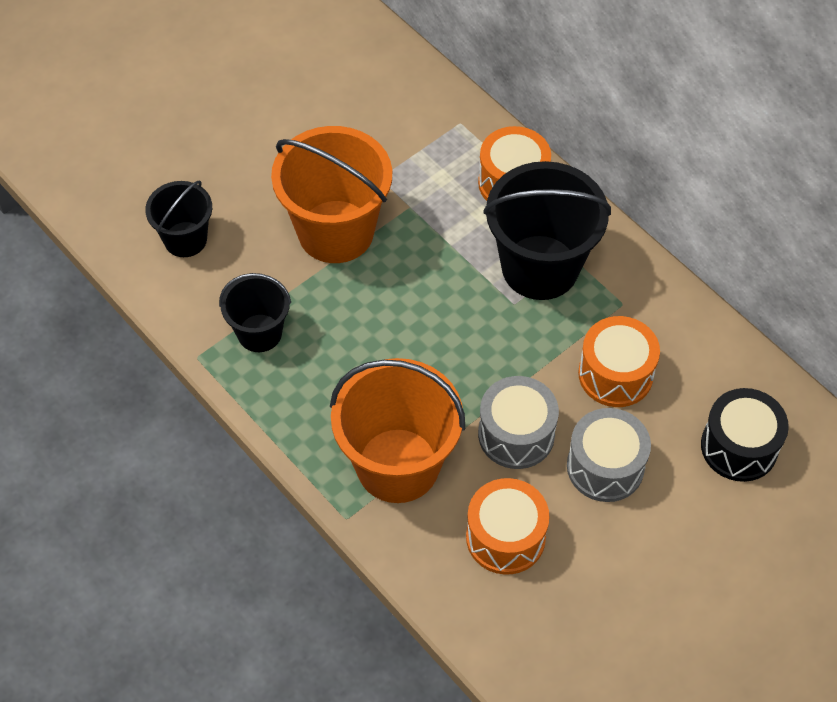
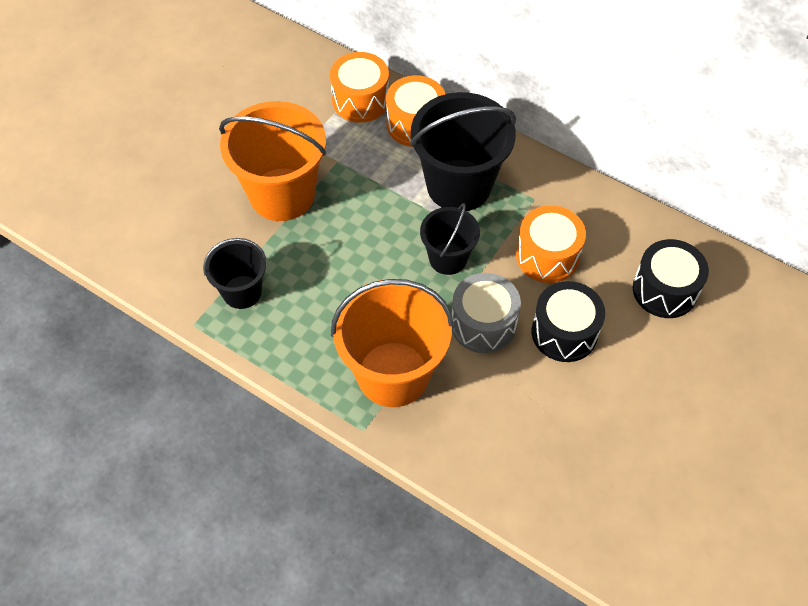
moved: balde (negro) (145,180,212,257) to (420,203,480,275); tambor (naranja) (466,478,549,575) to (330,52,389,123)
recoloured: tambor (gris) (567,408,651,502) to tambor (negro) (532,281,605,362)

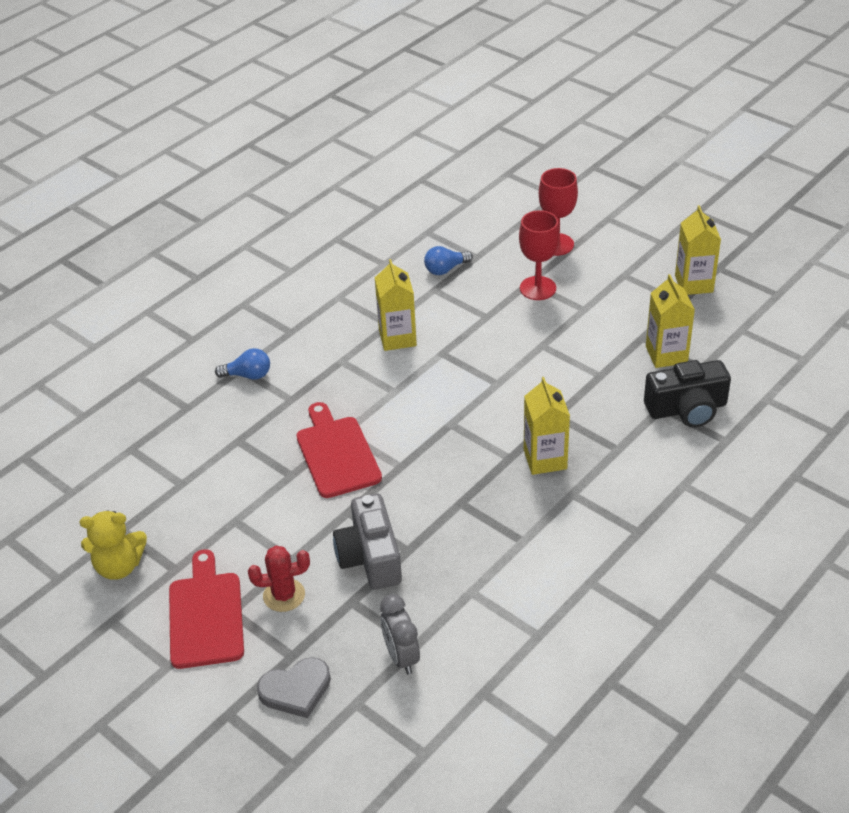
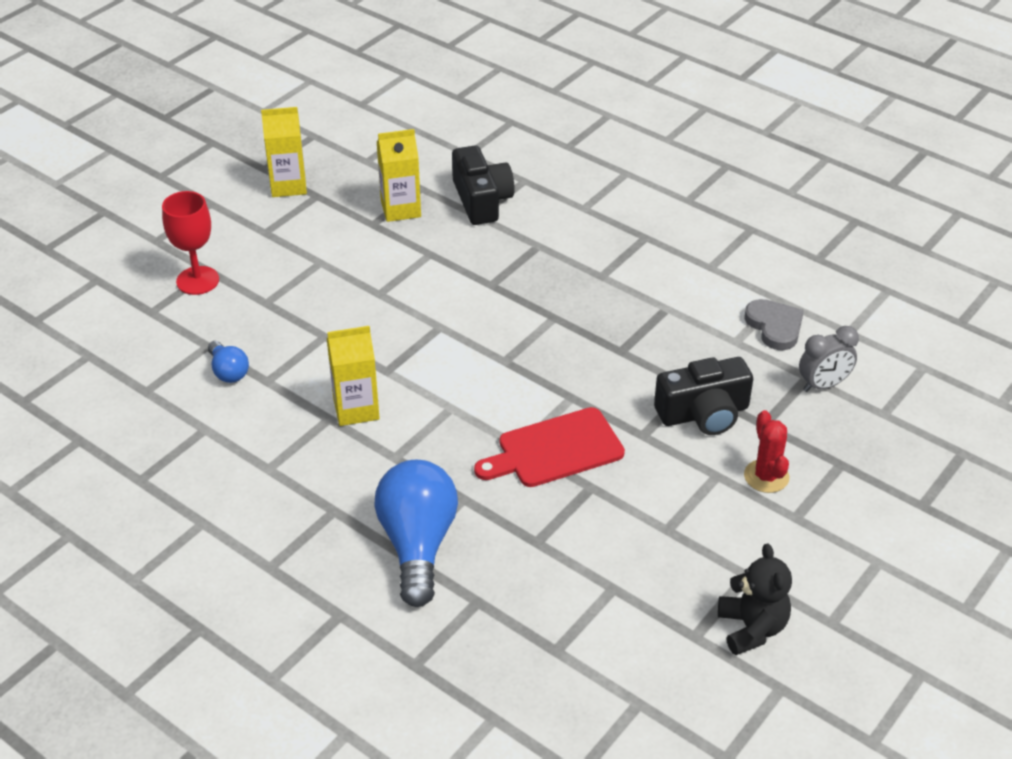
removed: tabla de cortar (rojo) (169,549,244,669); copa (rojo) (519,210,560,300); cartón de leche (amarillo) (524,377,570,475)
moved: corazón (gris) (257,657,331,718) to (744,299,804,350)
recoloured: osito (amarillo) (80,511,147,580) to osito (negro) (718,544,792,655); cámara (gris) (333,494,402,589) to cámara (negro) (654,357,753,435)
resized: bombilla (azul) (215,348,270,380) = (374,460,458,607) x2.04

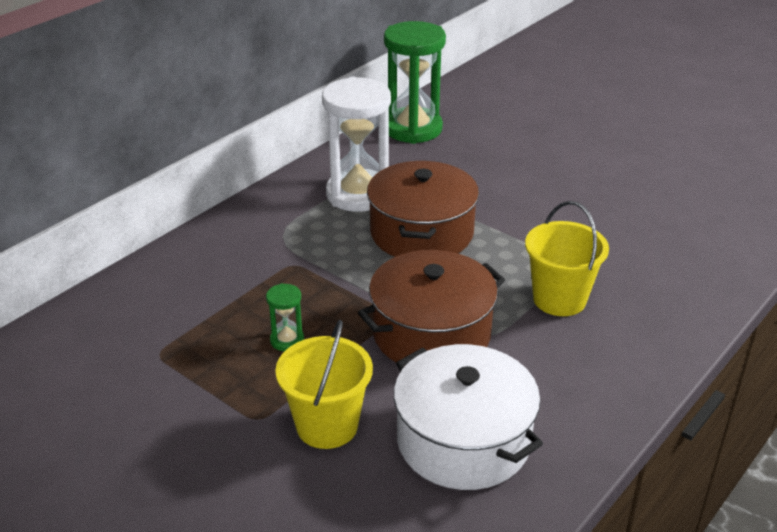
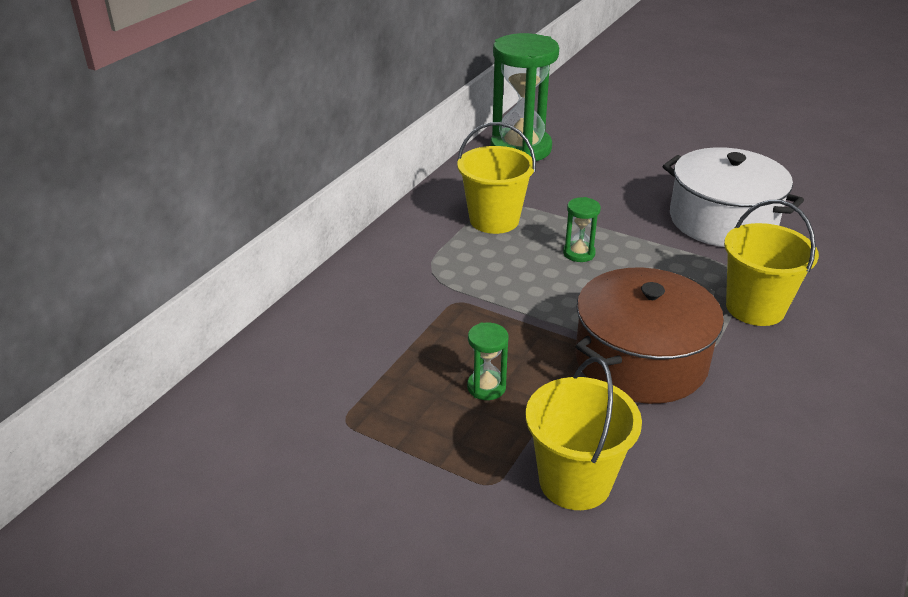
moved: olla (blanco) (394,344,543,490) to (662,147,804,247)
replaced: reloj de arena (blanco) (322,77,391,212) to balde (amarillo) (458,122,536,234); olla (marrón) (367,161,479,257) to reloj de arena (verde) (563,197,601,262)

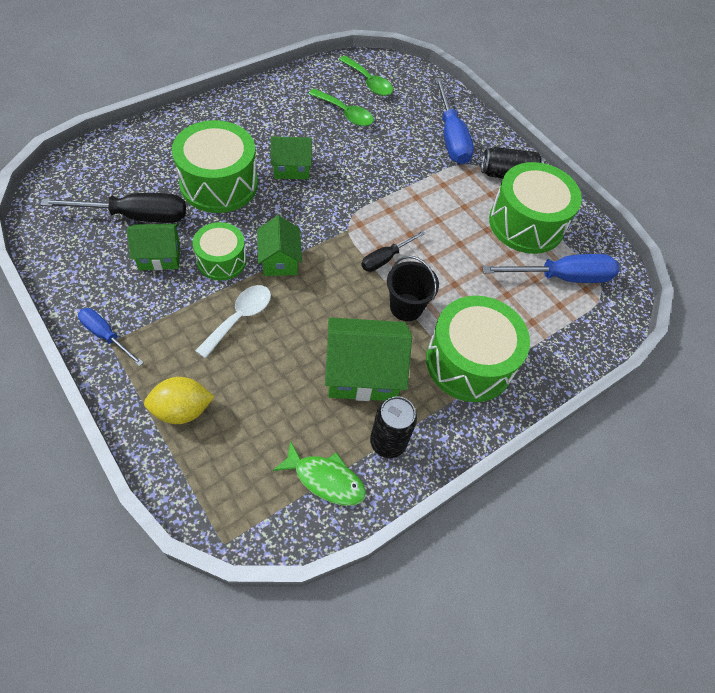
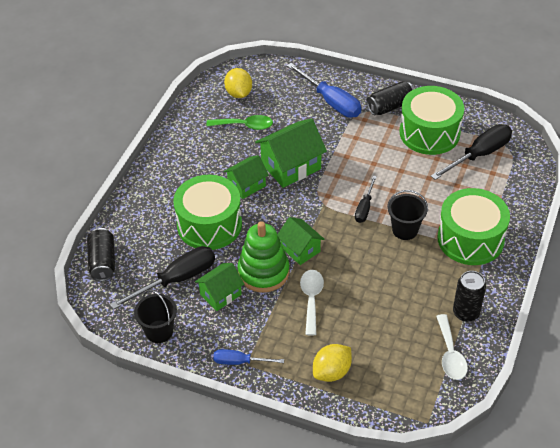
added: lata (negro) (87,228,115,281); balde (negro) (134,290,177,343)
moved: casa (verde) (325,317,412,401) to (255,119,327,188)
replaced: tambor (verde) (193,222,247,281) to juguete apilable (verde) (237,221,289,292); pez (verde) (273,441,366,506) to cuchara (blanco) (436,314,468,380); cuchara (verde) (339,56,393,96) to limón (amarillo) (224,68,252,98)
recoloured: destornillador (azul) (482,254,619,283) to destornillador (negro) (431,124,512,180)

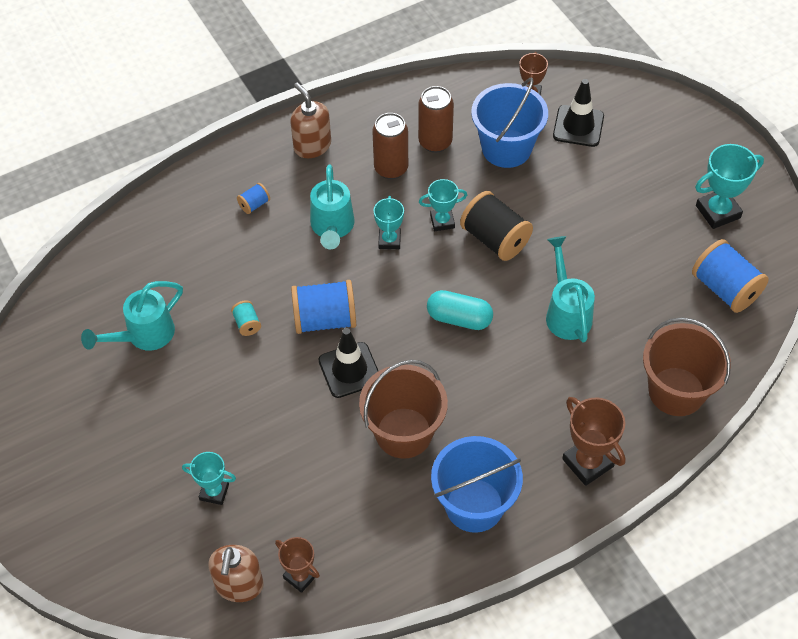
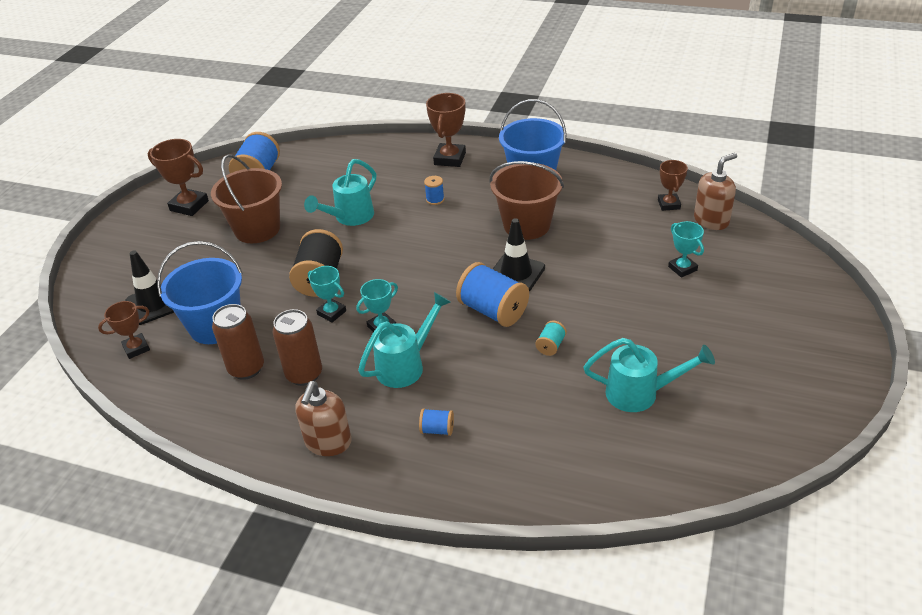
removed: cápsula (turquesa) (427,290,493,330)
added: carrete (azul) (424,176,444,205)
moved: balde (marrón) (643,317,731,416) to (211,154,282,243)
recoloured: trofeo (turquesa) (695,144,764,229) to trofeo (marrón) (148,139,209,216)

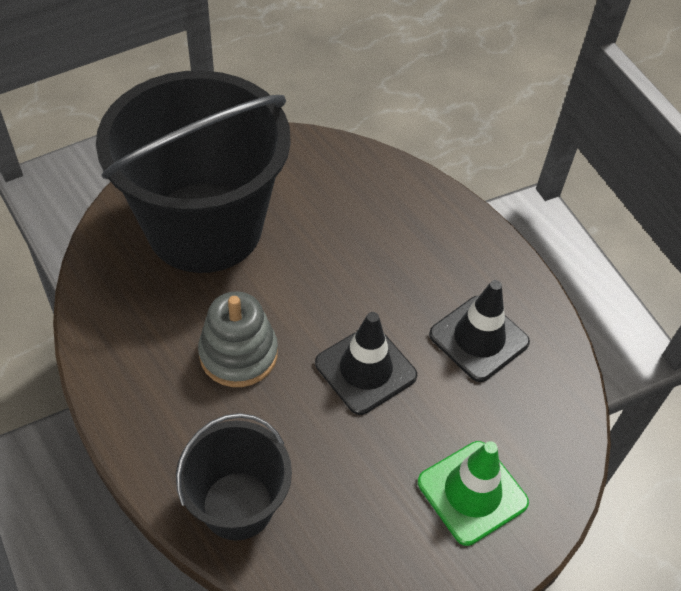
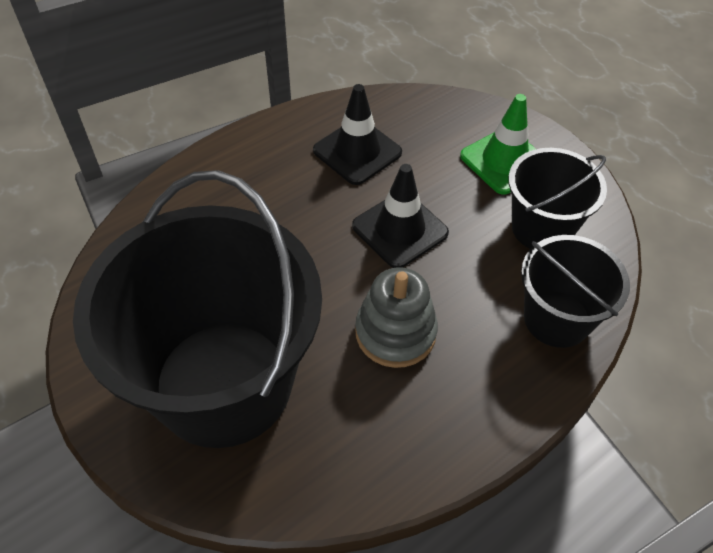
added: balde (negro) (508,148,607,249)

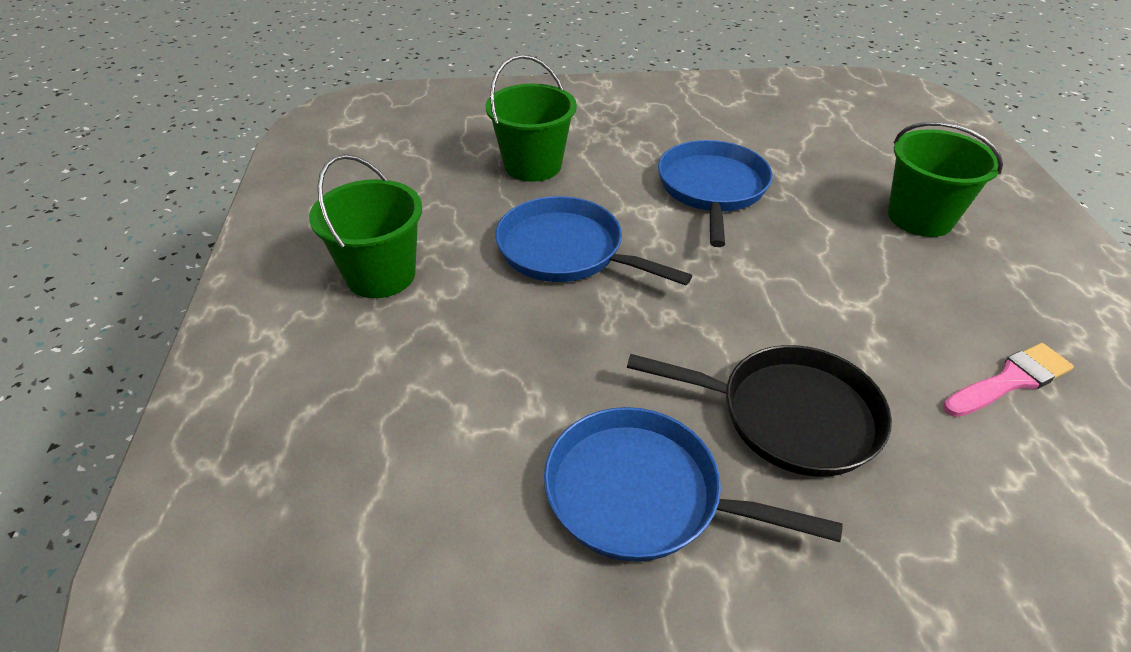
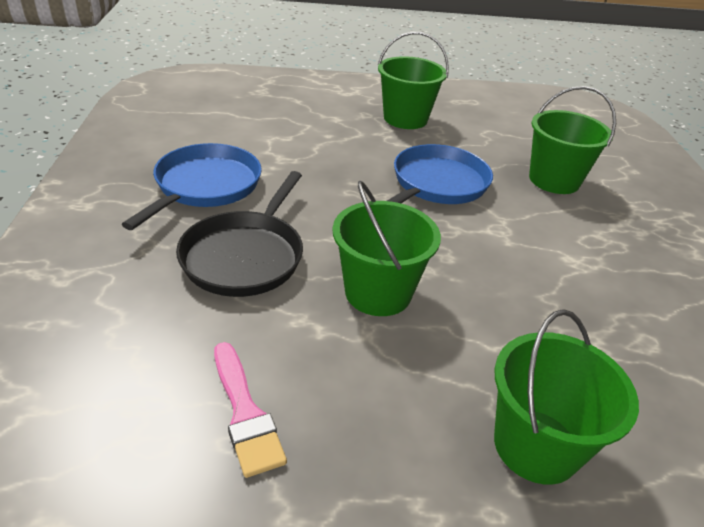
removed: sartén (azul) (658,140,773,247)
added: balde (verde) (332,181,441,316)

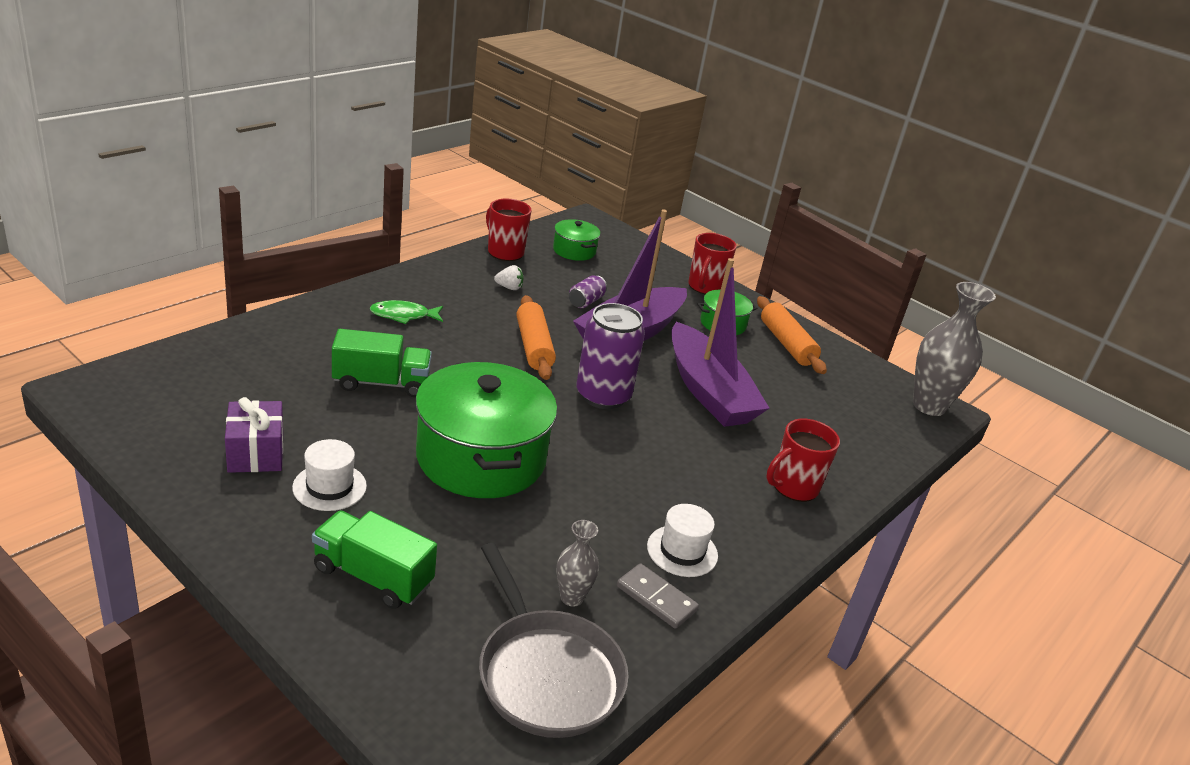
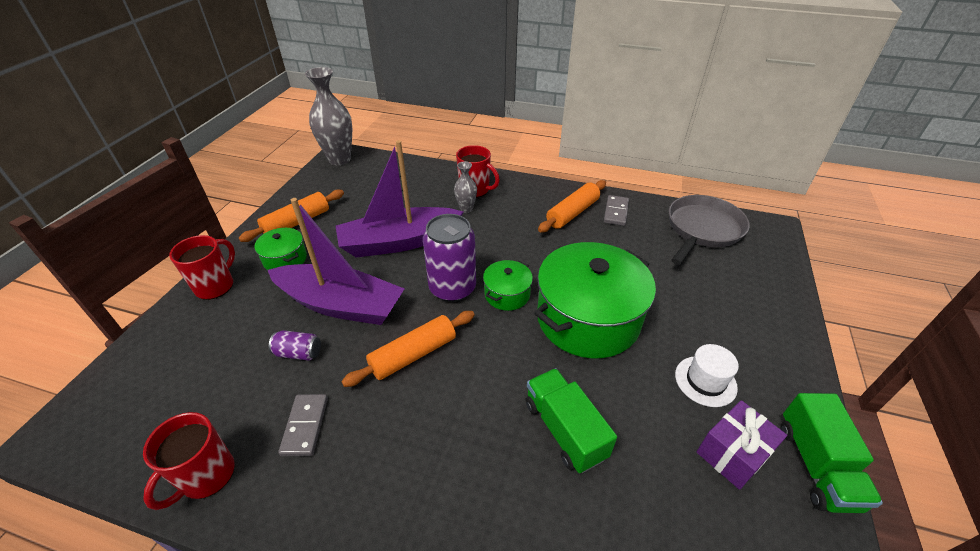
removed: pez (verde) (370,300,443,324)
moved: camión (verde) (312,510,437,609) to (780,393,883,513); olla (verde) (553,219,600,261) to (483,260,533,311); florero (gris) (556,520,599,607) to (454,161,477,213)
replaced: fresa (blanco) (494,265,524,290) to ficha de dominó (gris) (278,394,328,456); sombrero (blanco) (647,504,718,577) to rodillo (naranja) (538,180,606,232)
turned: barco (morado) (671,258,769,427) = (336,140,464,258) 150 degrees counterclockwise; taza (rojo) (688,233,737,294) = (169,235,235,300) 60 degrees counterclockwise

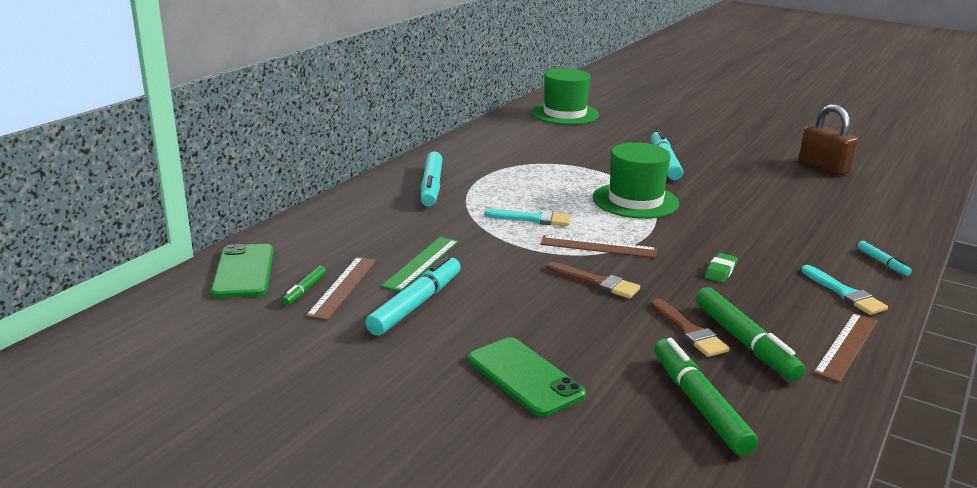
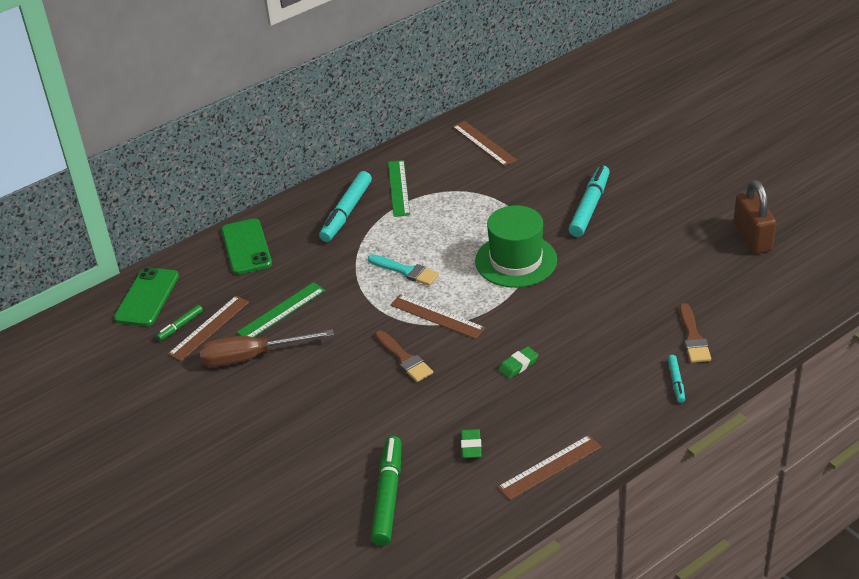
removed: sombrero (verde) (531,68,599,125); pincel (turquesa) (801,265,888,315)
added: regla (verde) (388,160,410,217); regla (marrón) (452,121,517,167)
moved: móvil (verde) (468,337,586,417) to (221,218,272,274); pincel (marrón) (651,298,730,357) to (679,303,711,363)
replaced: rotulador (turquesa) (365,255,461,336) to destornillador (marrón) (200,329,334,367); rotulador (verde) (696,287,805,381) to goma de borrar (verde) (461,429,482,458)

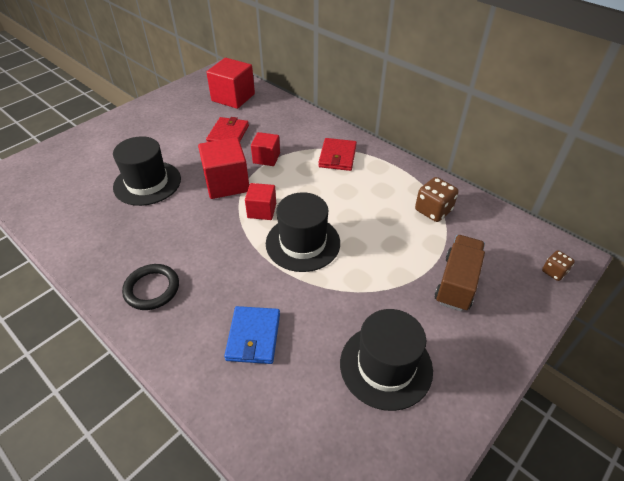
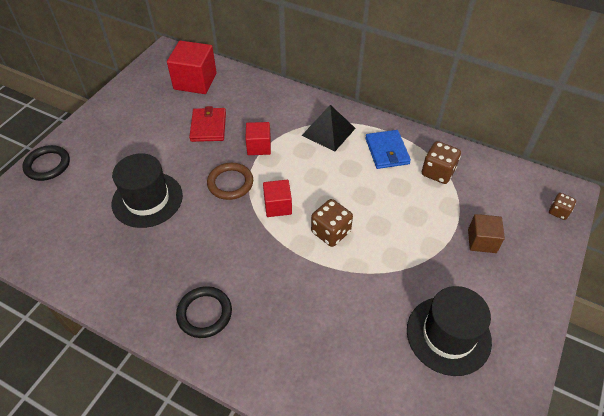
added: anillo (negro) (22,145,70,181)
moved: cartera (azul) (224,306,280,364) to (365,130,411,169)
replaced: cubo (rojo) (198,137,249,199) to anillo (marrón) (207,163,253,200); sombrero (negro) (266,192,340,272) to dado (marrón) (311,199,353,247); cartera (rojo) (318,138,357,171) to pirámide (negro) (301,105,356,152); camión (marrón) (434,235,485,312) to cubo (marrón) (468,214,505,253)

